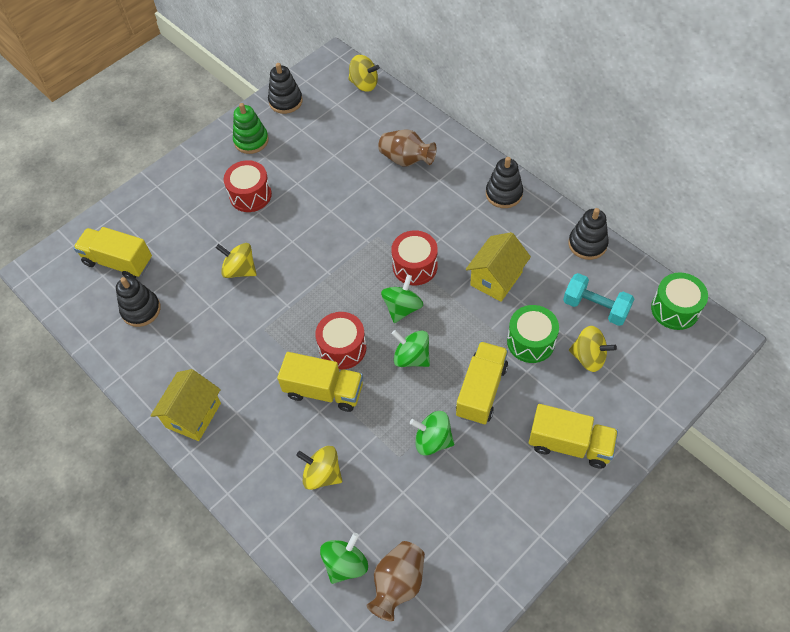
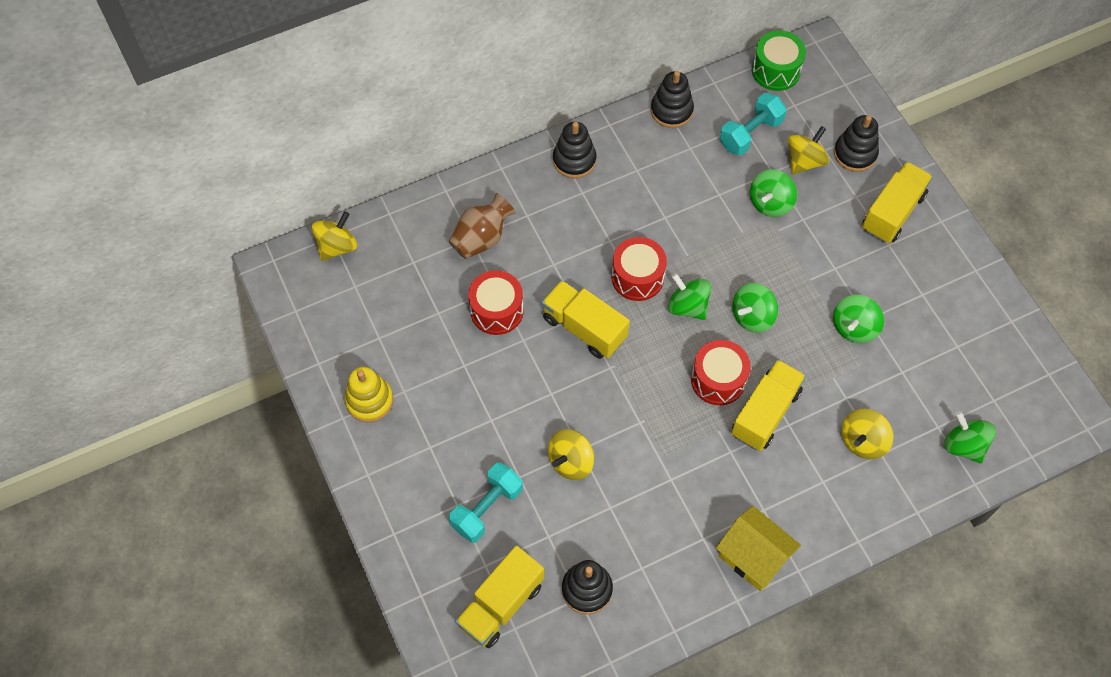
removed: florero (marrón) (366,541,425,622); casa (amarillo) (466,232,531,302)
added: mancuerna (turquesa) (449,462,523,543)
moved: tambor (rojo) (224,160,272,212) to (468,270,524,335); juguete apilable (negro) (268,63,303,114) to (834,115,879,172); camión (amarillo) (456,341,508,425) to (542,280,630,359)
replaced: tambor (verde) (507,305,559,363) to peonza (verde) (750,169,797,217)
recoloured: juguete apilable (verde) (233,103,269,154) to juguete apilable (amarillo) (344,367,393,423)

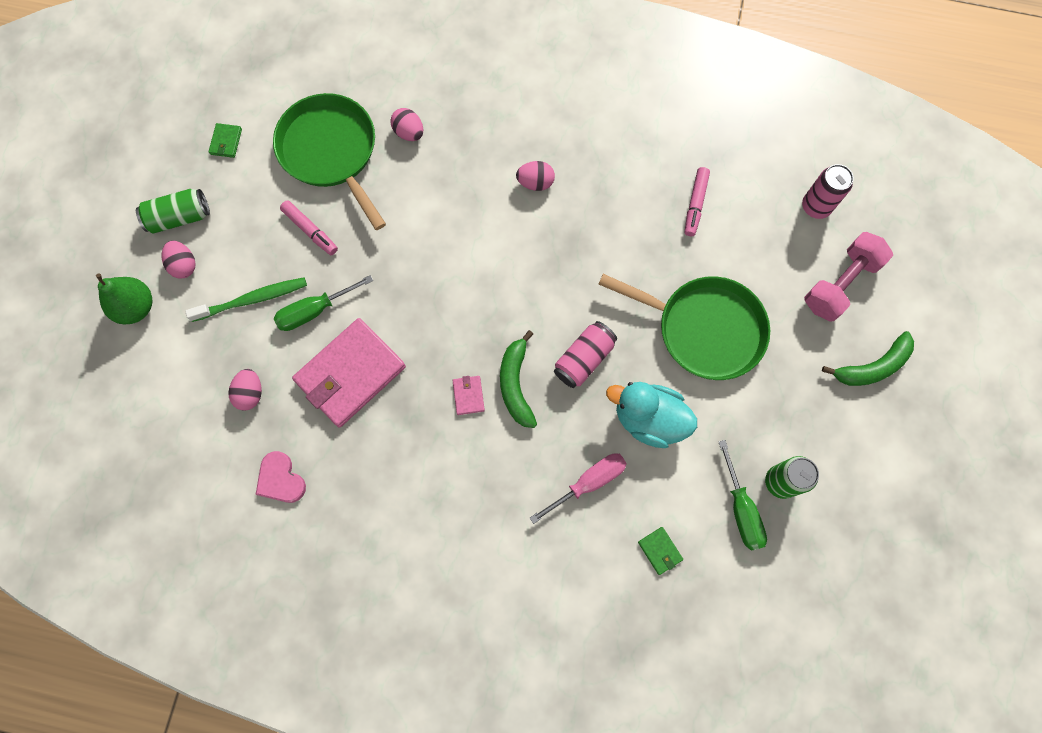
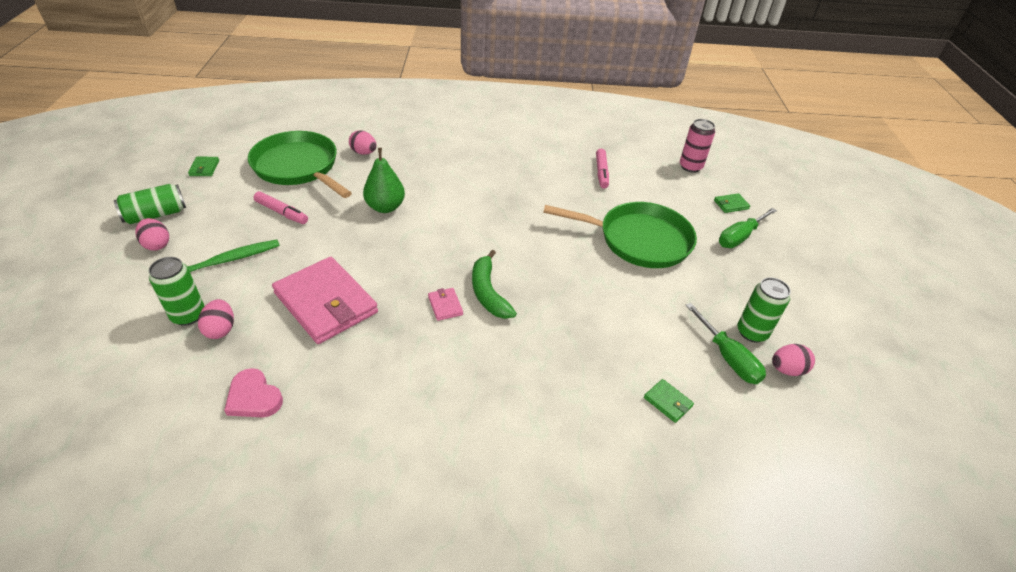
removed: destornillador (rosa) (530,453,627,524); lata (rosa) (554,321,617,388); pato (turquesa) (606,382,697,448); plátano (verde) (822,331,914,386)
added: lata (verde) (149,257,204,326)
moved: pera (verde) (96,273,152,324) to (363,148,405,213); destornillador (verde) (274,275,373,331) to (719,208,777,248); huevo (rosa) (516,161,555,191) to (772,344,815,376)
replaced: mancuerna (rosa) (804,232,893,322) to cartera (verde) (714,193,750,213)
turned: cartera (rosa) (292,318,406,428) = (272,257,378,344) 75 degrees counterclockwise

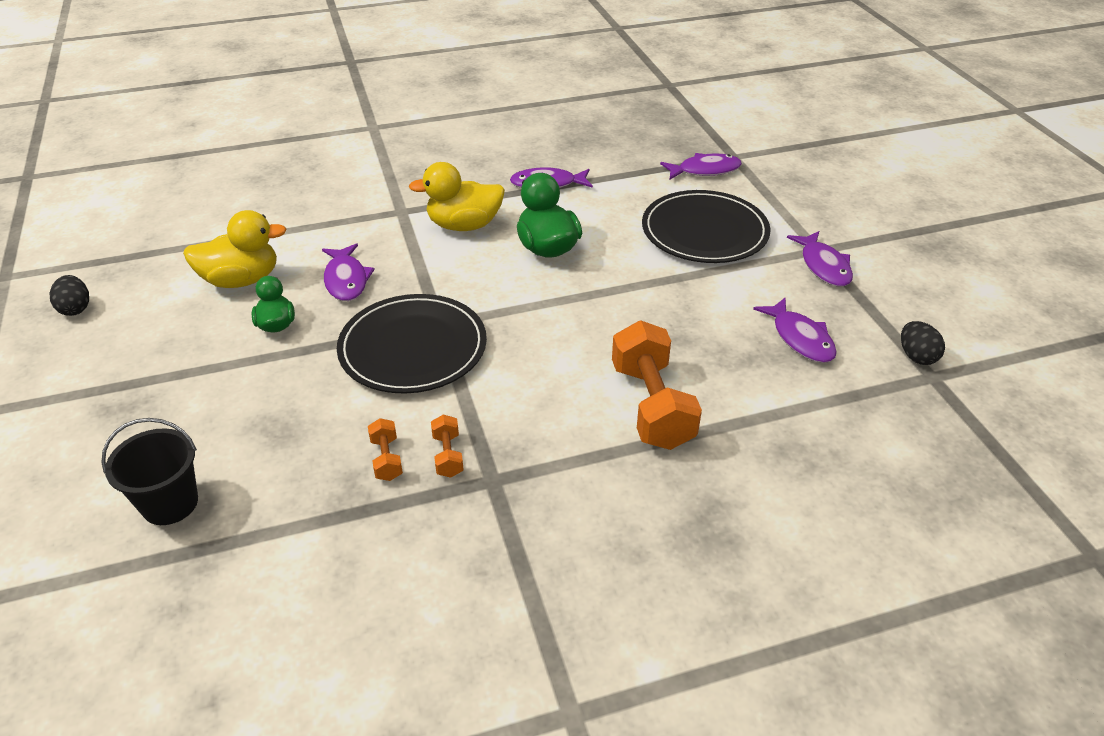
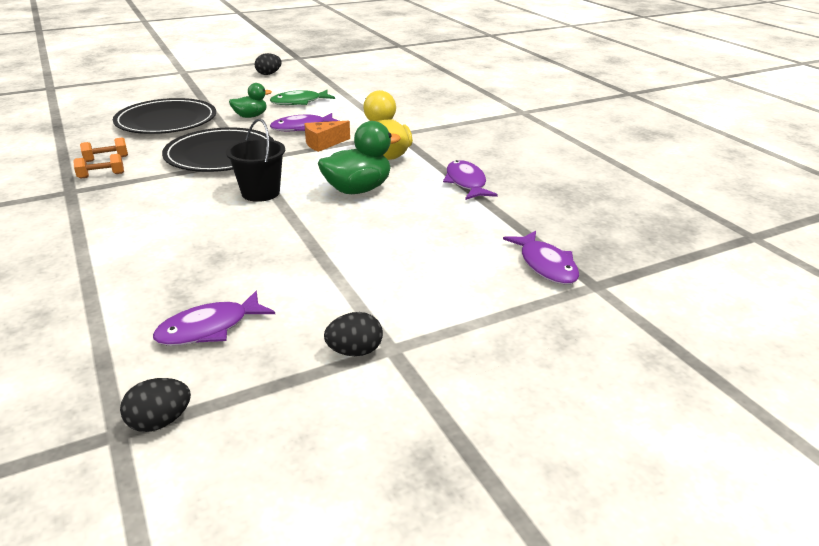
removed: mancuerna (naranja) (612,320,702,450)
added: queso (naranja) (304,121,350,152)
moved: balde (negro) (101,418,198,525) to (226,119,285,202); plato (negro) (642,190,771,263) to (113,98,216,134)
replaced: pato (amarillo) (183,210,287,288) to pez (verde) (270,90,335,105); pez (morado) (787,231,853,287) to huevo (negro) (324,312,383,356)

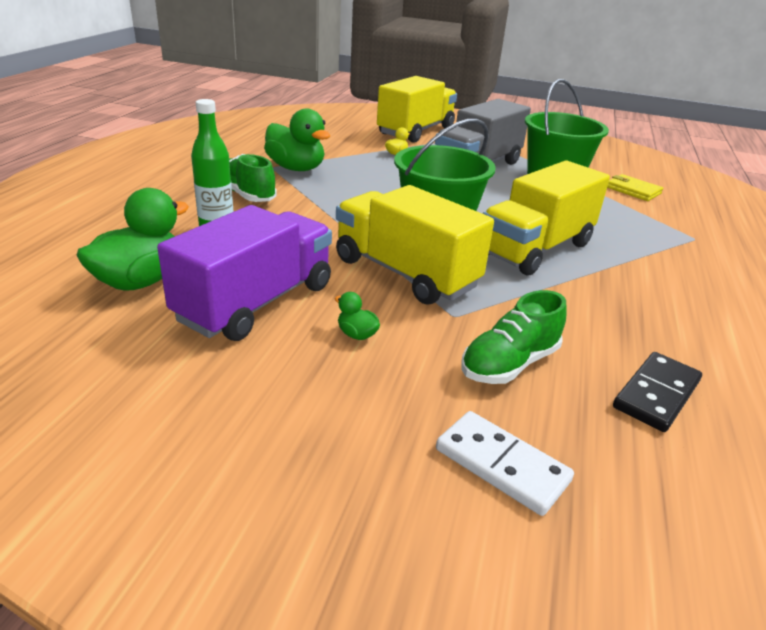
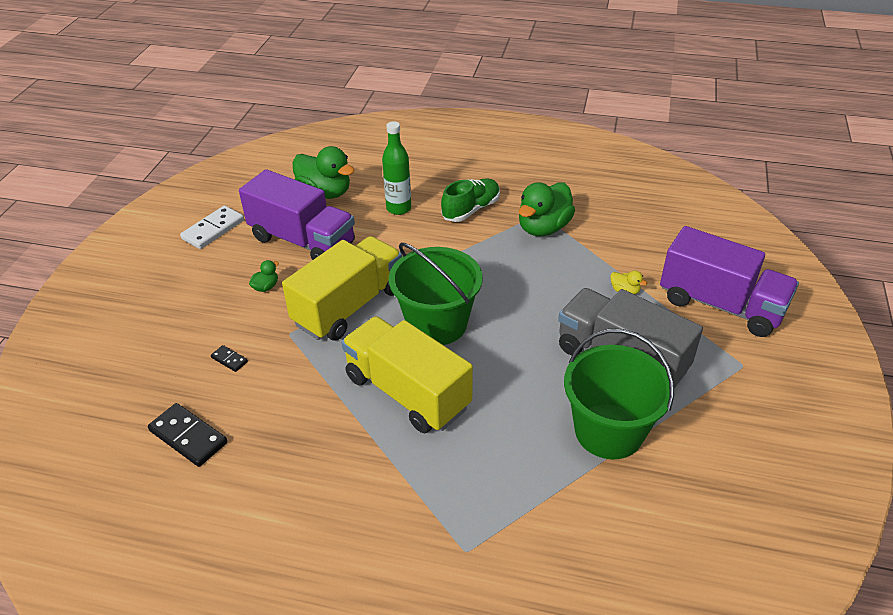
removed: cartera (amarillo) (607,174,663,201)
moved: ficha de dominó (blanco) (436,411,574,516) to (180,206,244,249)
replaced: zapato (verde) (461,290,567,384) to ficha de dominó (negro) (211,345,248,372)
recoloured: camión (amarillo) (377,76,457,143) to camión (morado) (660,226,799,337)

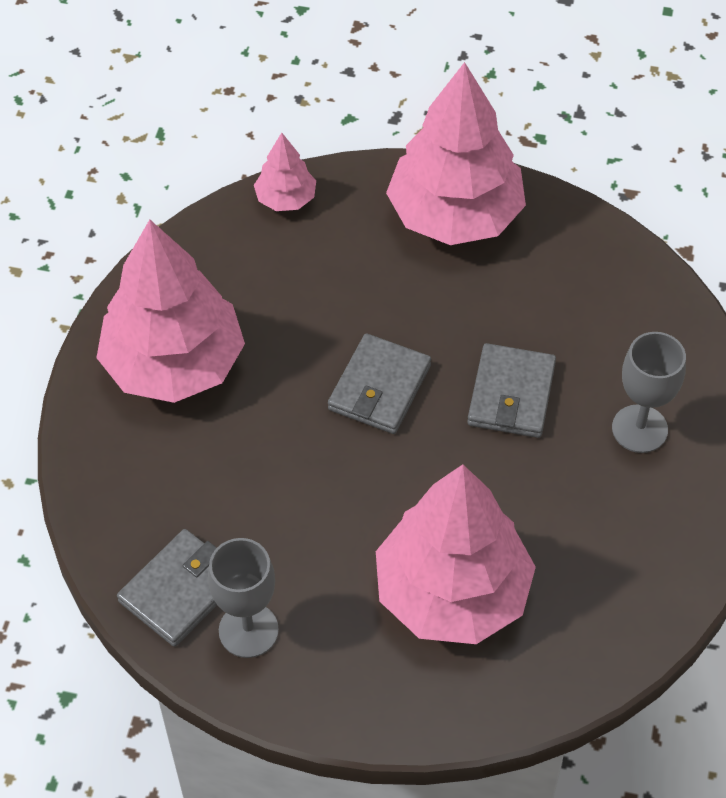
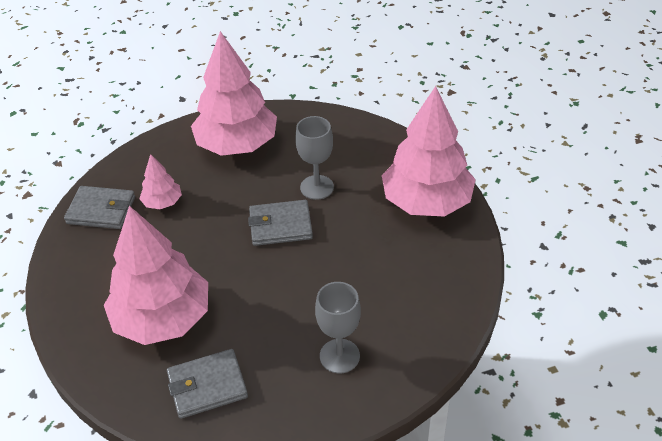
moved: copa (gris) (208,538,279,658) to (295,116,334,200); árbol (rosa) (254,133,316,211) to (140,154,182,209); cartera (gris) (467,343,556,438) to (167,349,248,419)

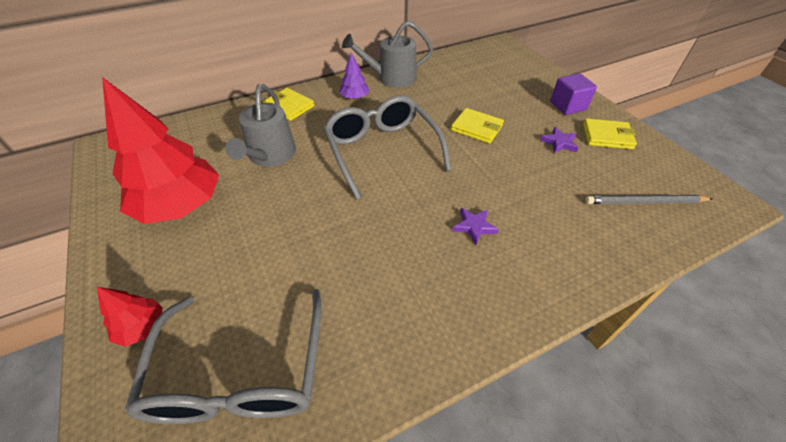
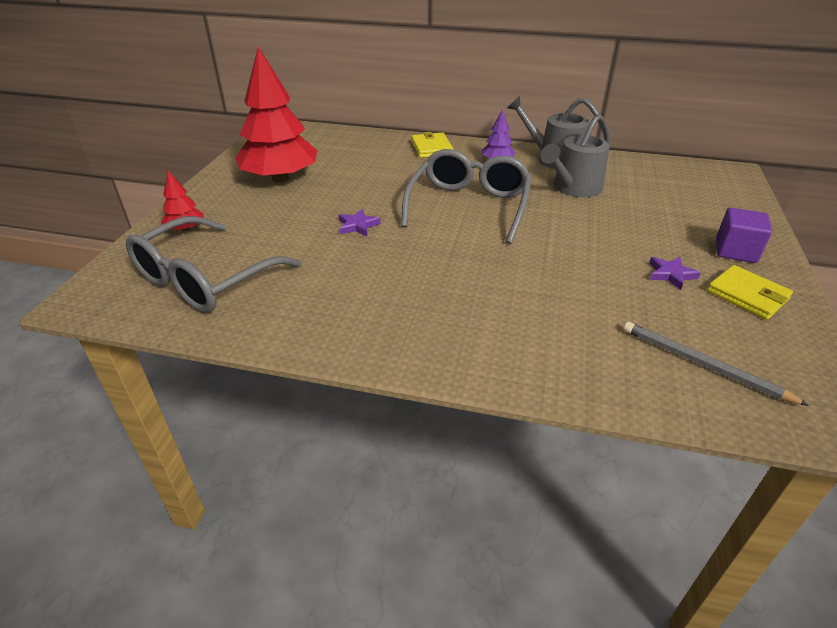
removed: cartera (amarillo) (451,108,504,144)
moved: regadera (gris) (225,84,296,167) to (540,114,610,197); estrella (morado) (452,208,499,245) to (338,209,381,236)

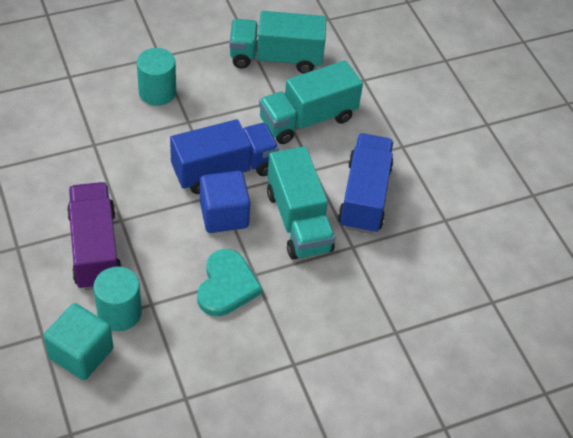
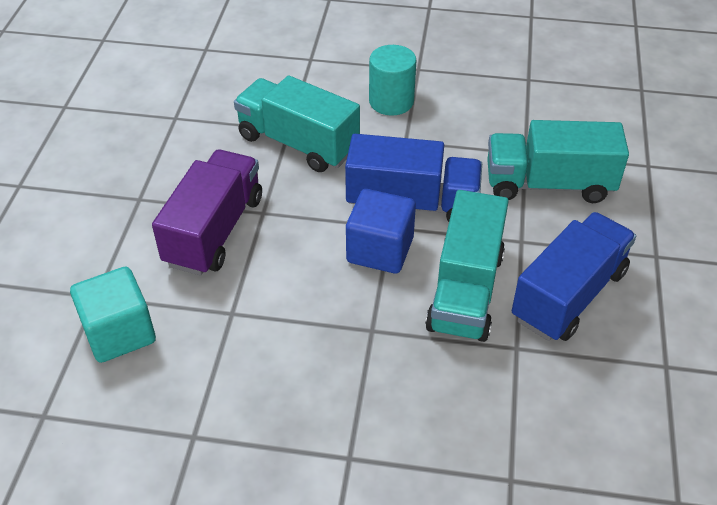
removed: cilindro (turquesa) (93,267,142,331); corazón (turquesa) (197,249,262,316)
moved: camión (turquesa) (229,11,326,74) to (234,76,360,172)

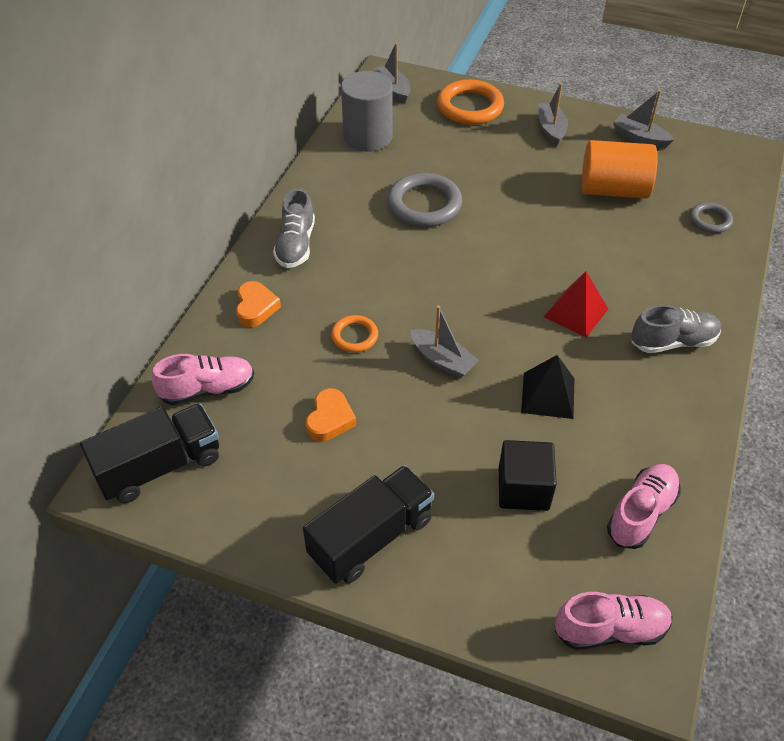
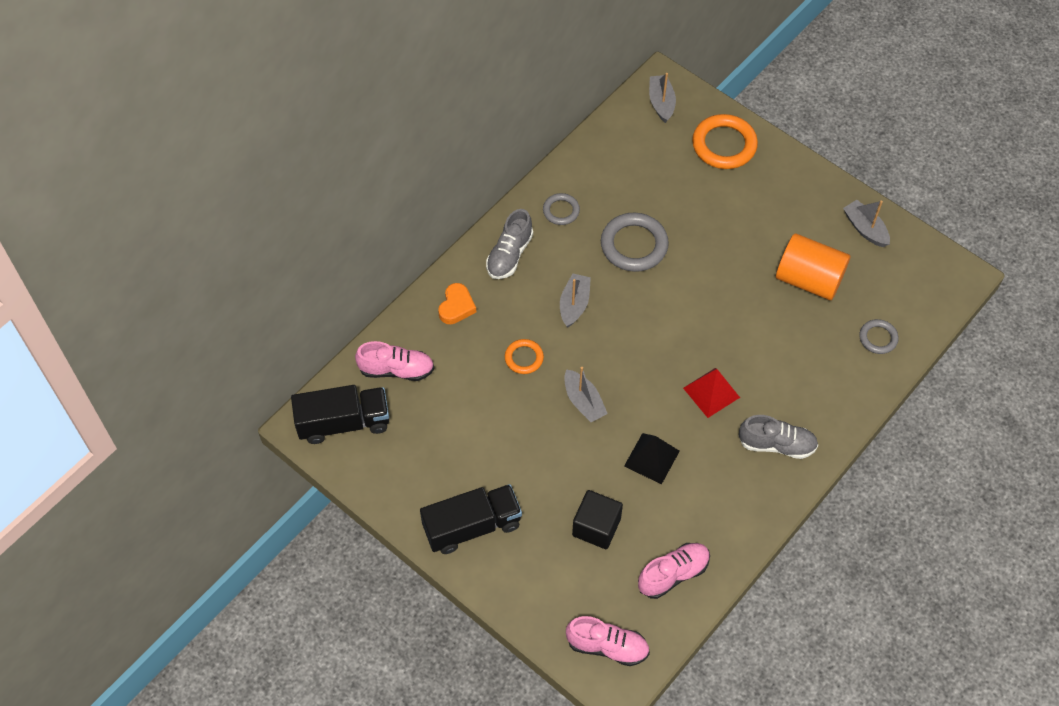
removed: corazón (naranja) (306,388,357,442); cilindro (gris) (341,71,393,152)
added: anillo (gris) (543,193,580,225)
moved: barco (gris) (539,83,568,147) to (560,273,591,327)

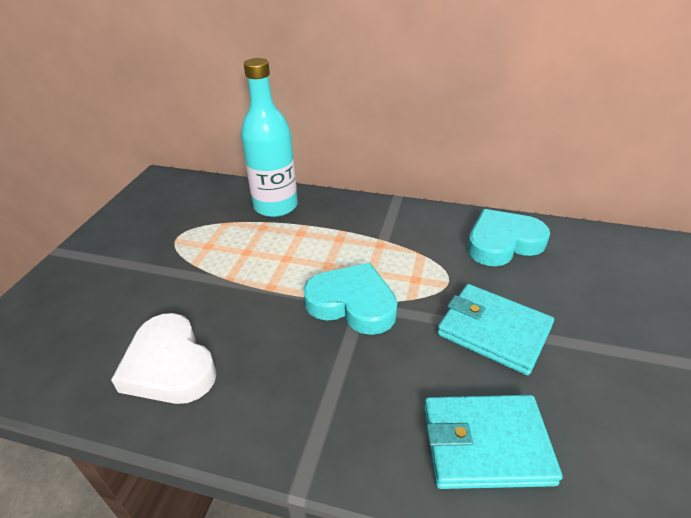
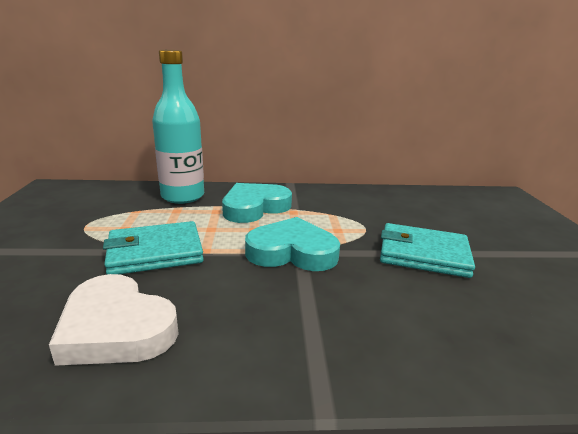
moved: cartera (turquesa) (424,395,563,489) to (103,221,204,274); corazón (turquesa) (467,209,550,266) to (222,183,292,223)

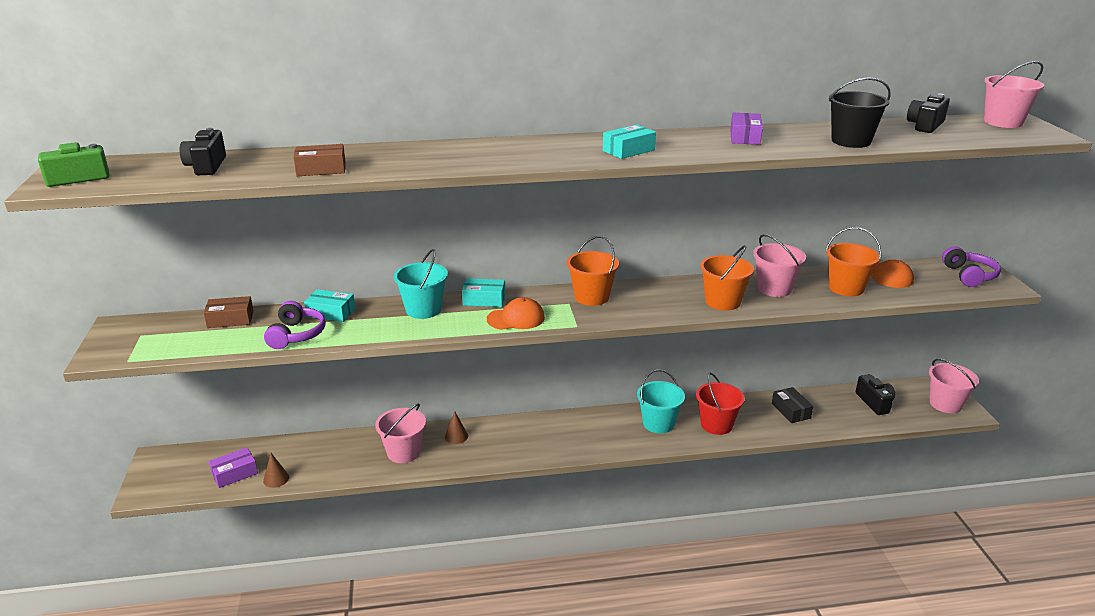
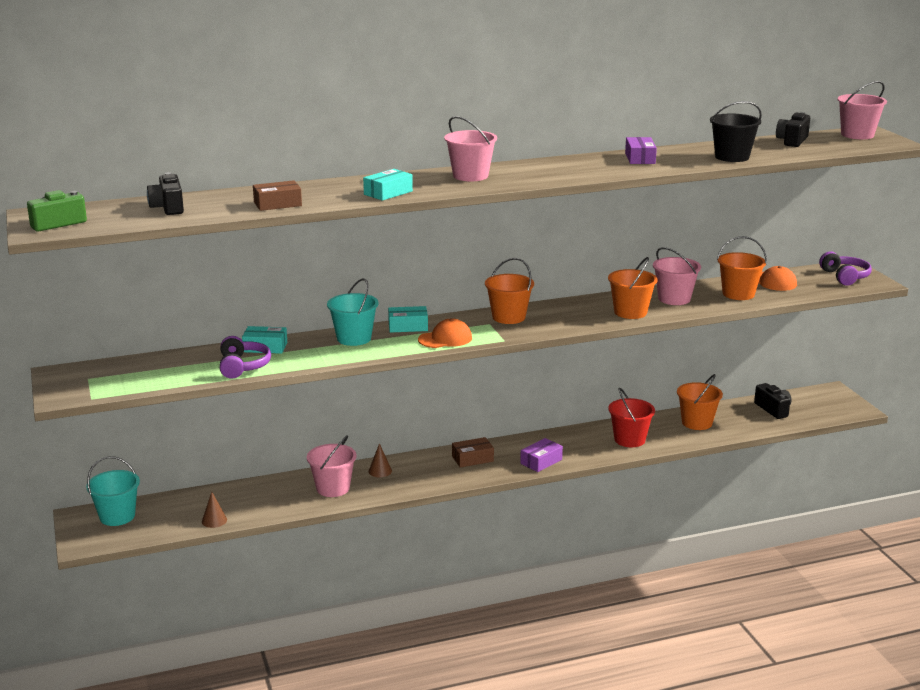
moved: caja (marrón) (204,296,254,328) to (452,437,494,468); caja (morado) (209,447,258,488) to (520,438,563,472); caja (turquesa) (603,125,656,159) to (363,169,413,201); balde (turquesa) (637,369,685,433) to (86,456,140,526); balde (rosa) (929,359,979,413) to (444,116,497,181)
replaced: caja (negro) (772,387,813,423) to balde (naranja) (677,374,723,430)

